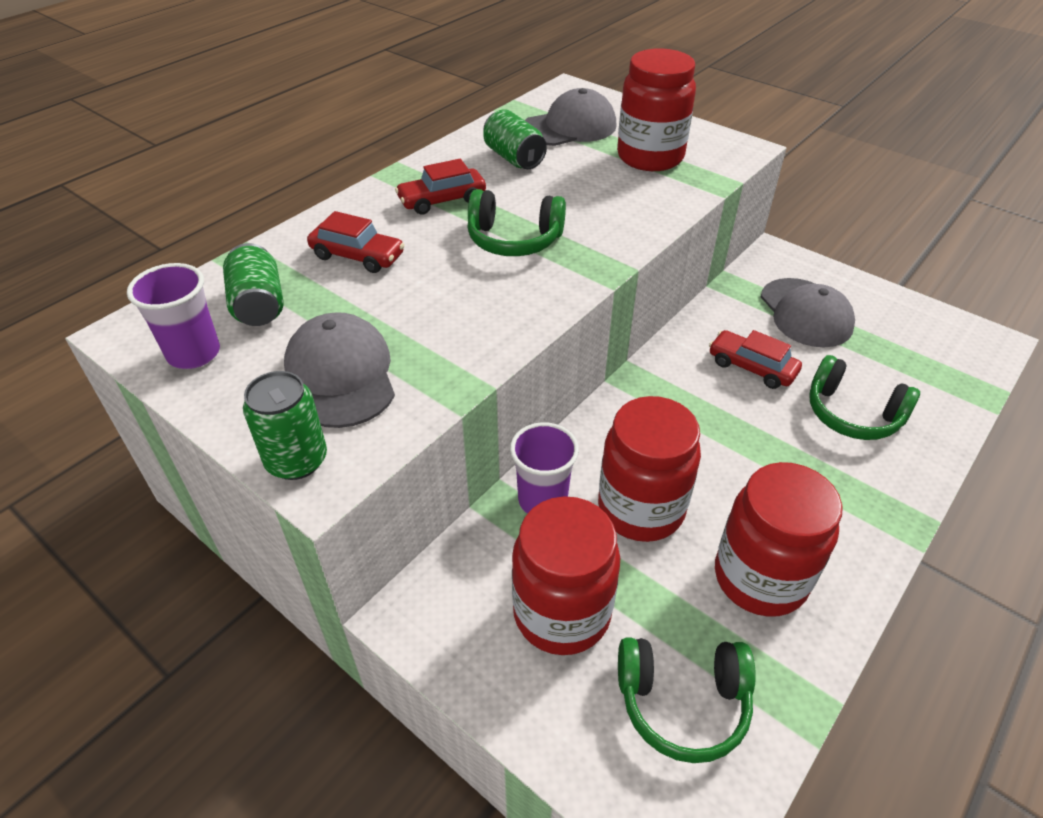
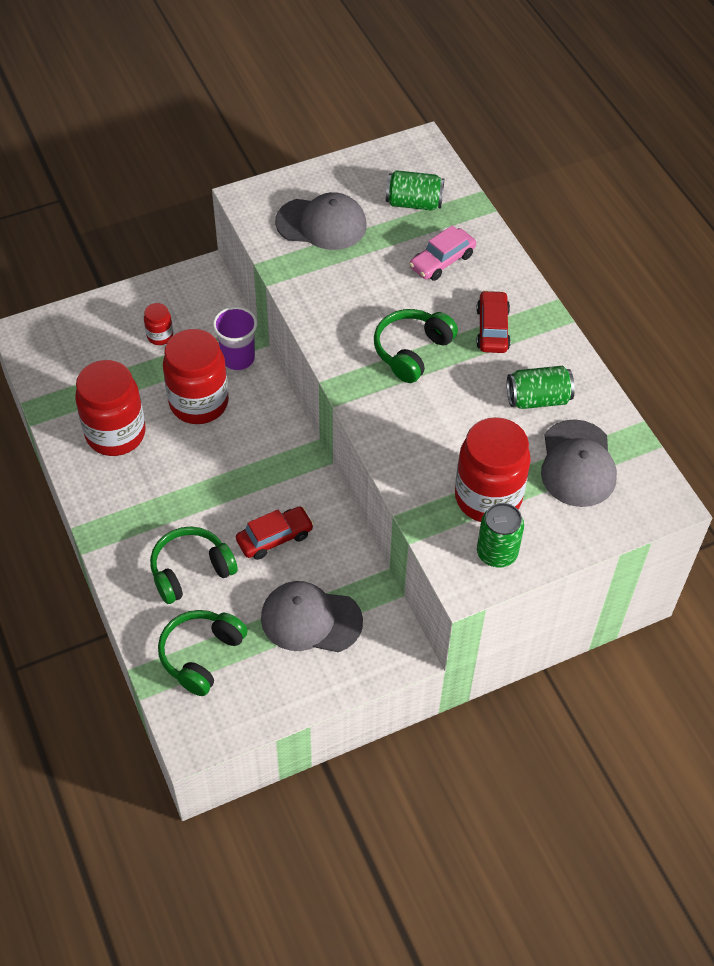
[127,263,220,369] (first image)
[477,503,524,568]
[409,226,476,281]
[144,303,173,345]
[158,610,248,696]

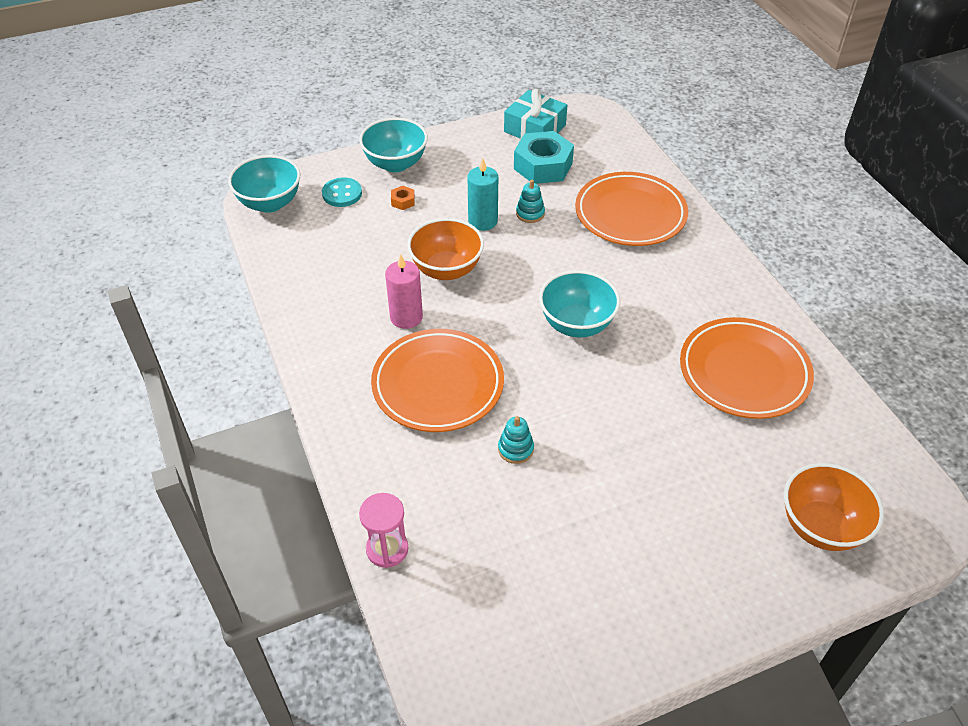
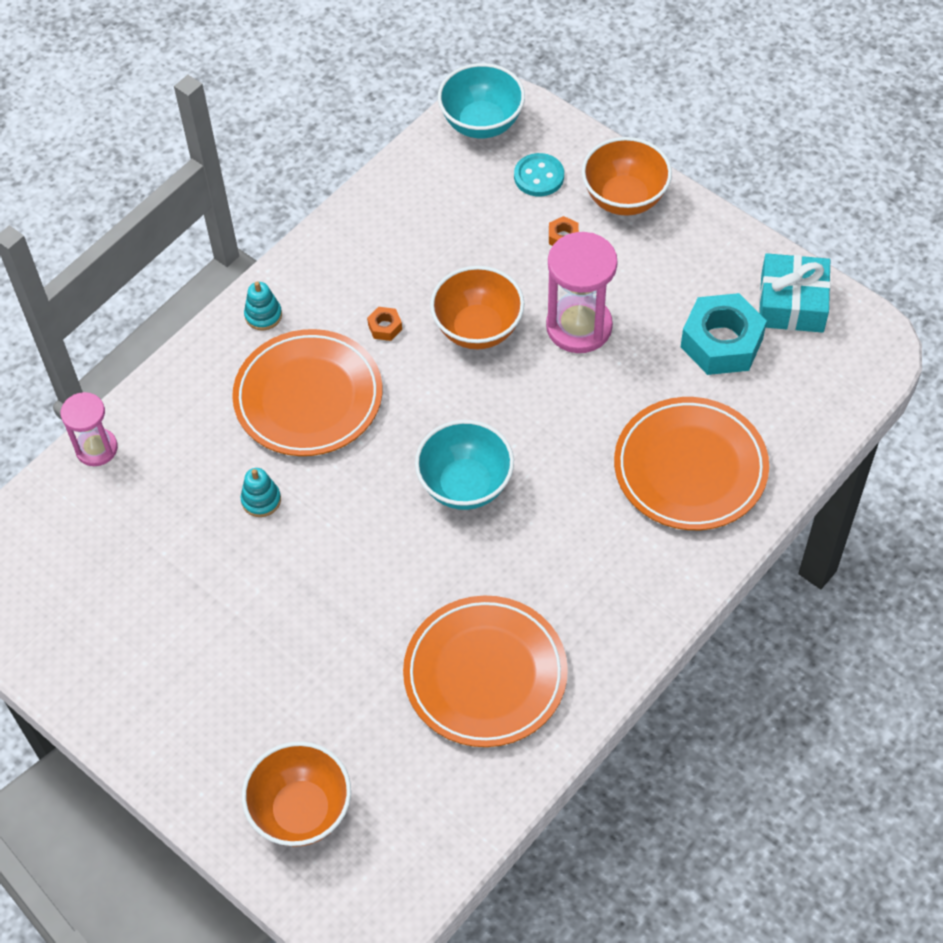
[582,137,672,216]
[367,307,402,341]
[546,232,618,353]
[244,281,282,330]

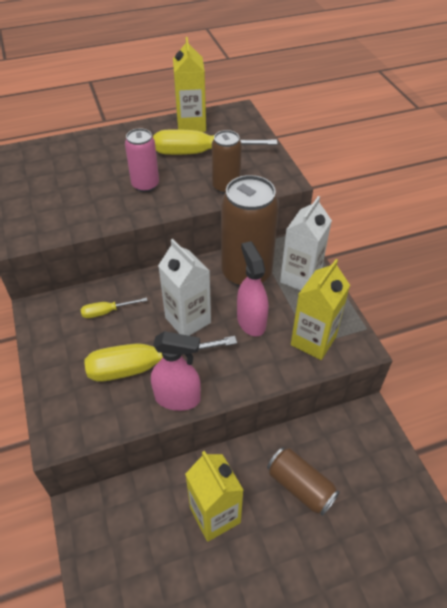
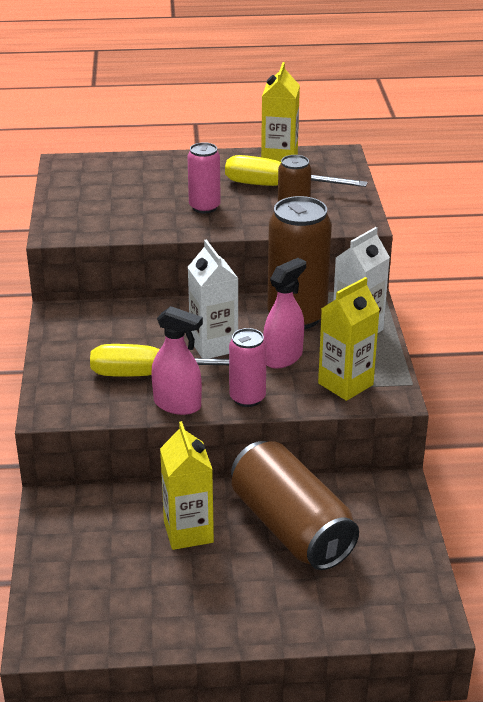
[81,298,148,318] (first image)
[263,258,306,369]
[231,441,359,570]
[229,328,267,407]

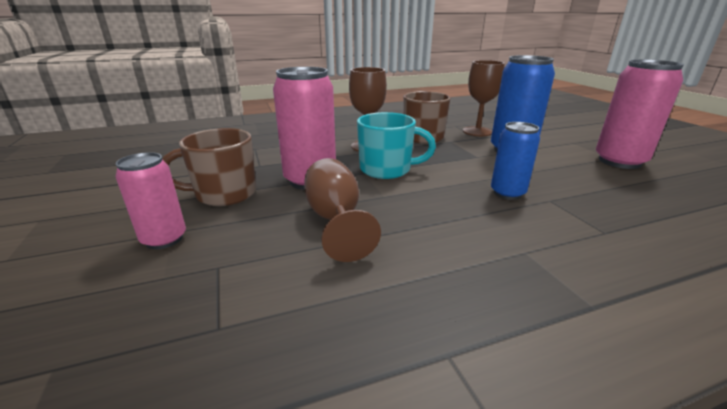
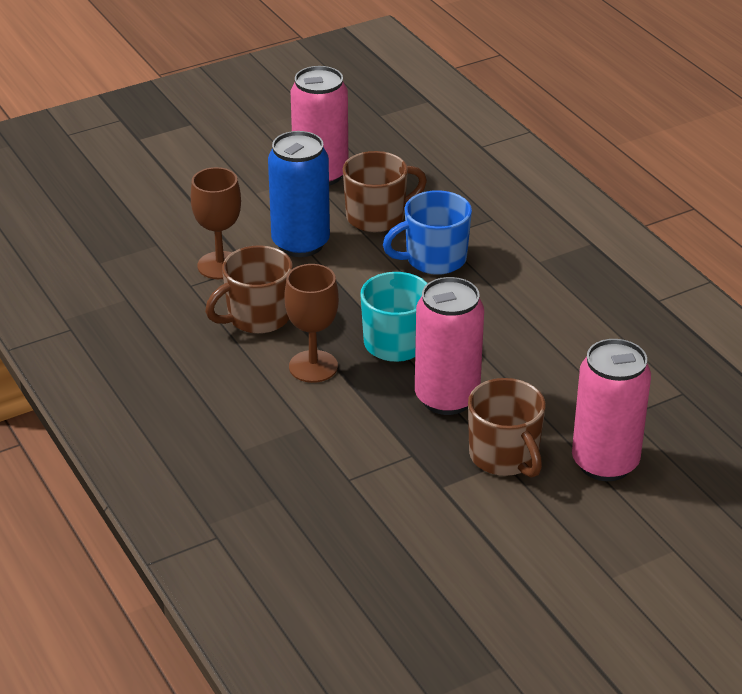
[572,339,651,481]
[304,158,381,262] (first image)
[383,190,472,275]
[343,151,427,232]

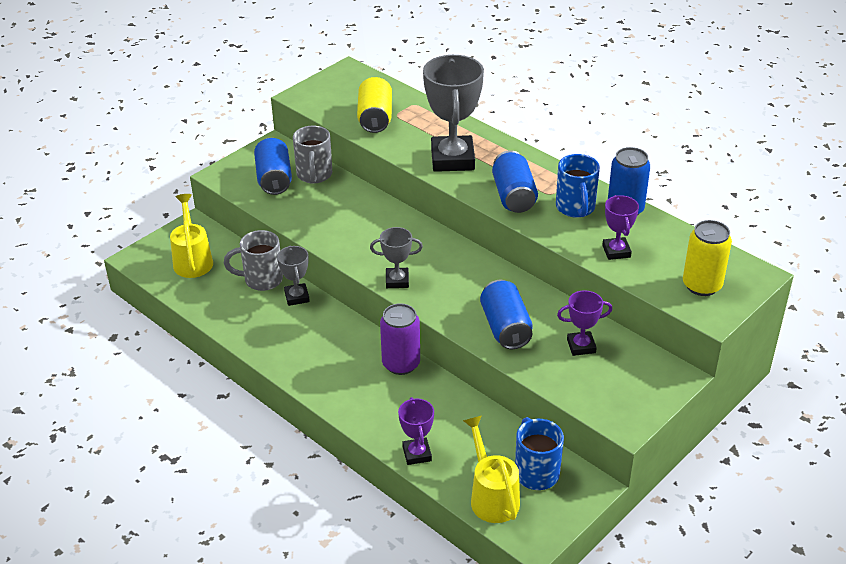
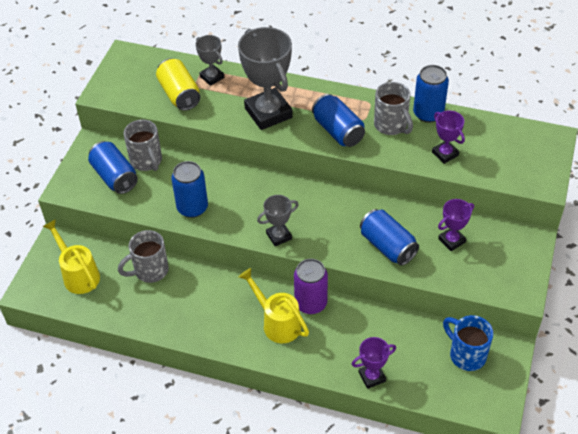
[196,35,224,86]
[352,337,396,389]
[239,268,309,343]
[374,82,413,135]
[683,220,732,296] (first image)
[171,161,208,218]

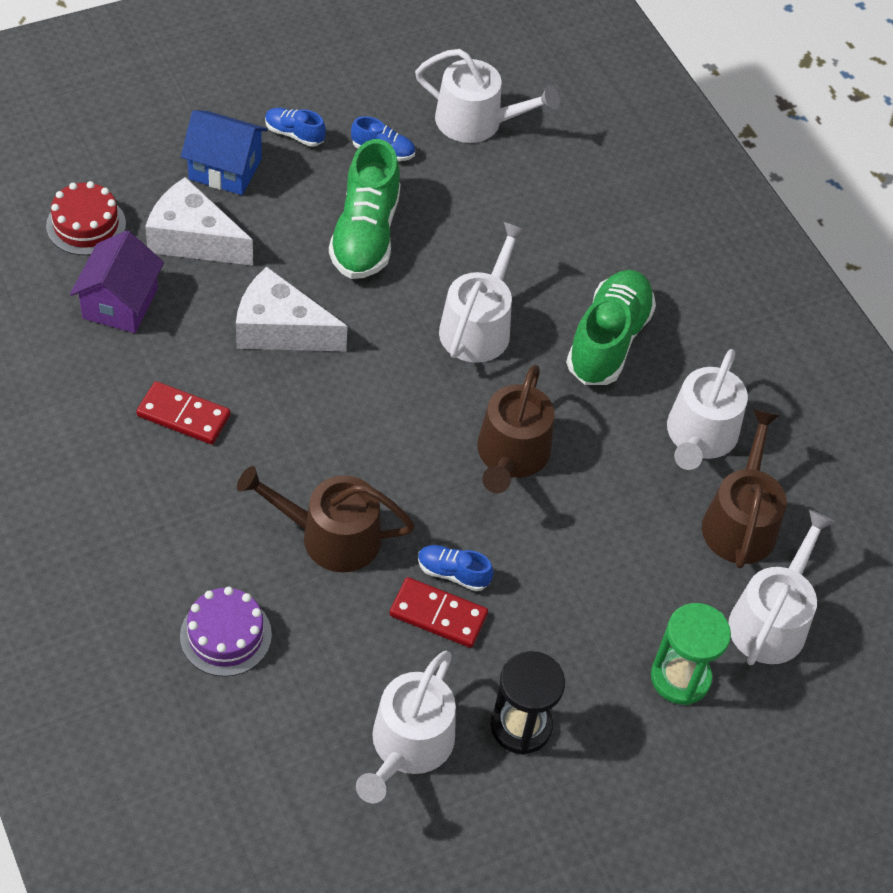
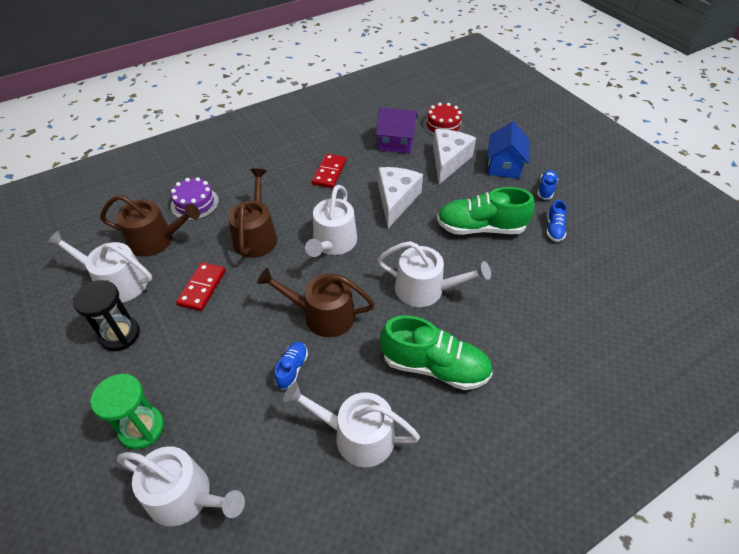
[305,185,357,257]
[274,342,308,390]
[100,195,200,257]

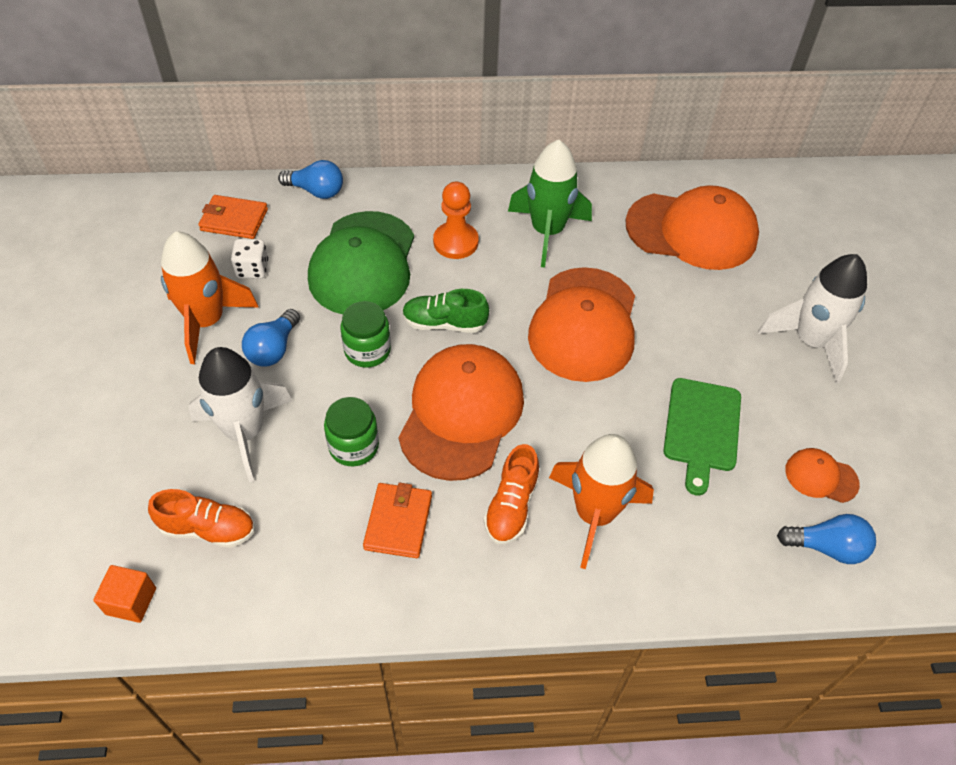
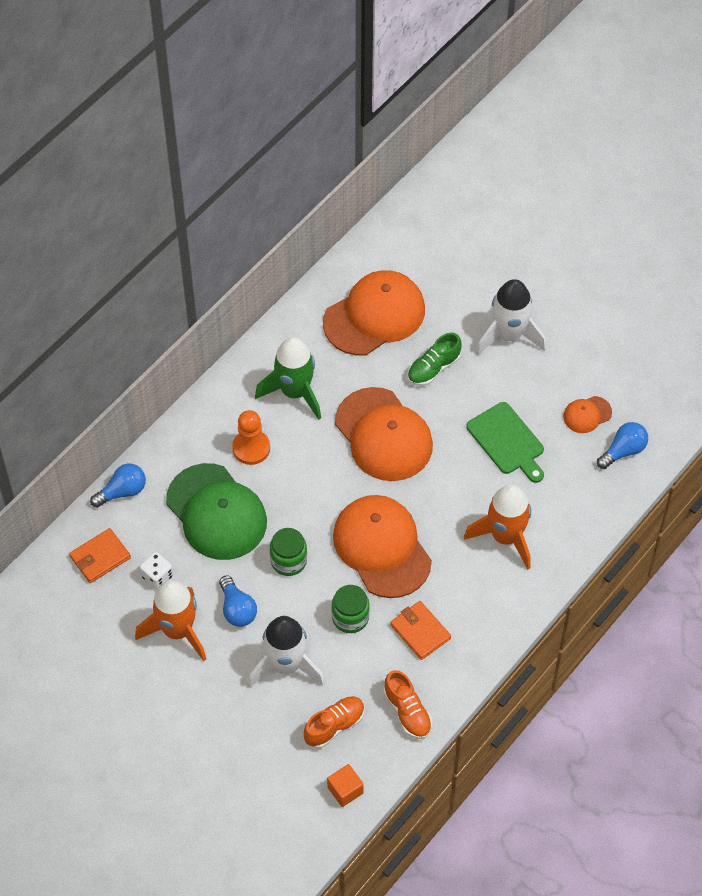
[407,333,462,386]
[384,670,432,739]

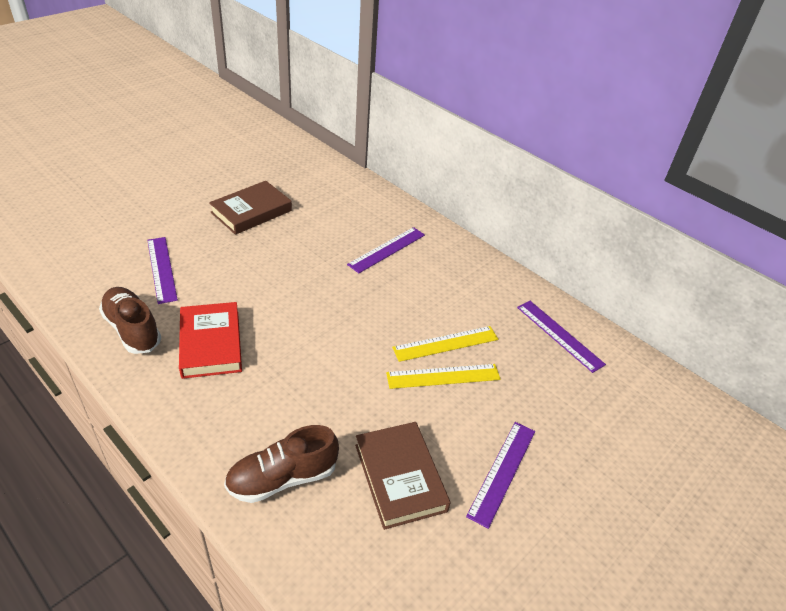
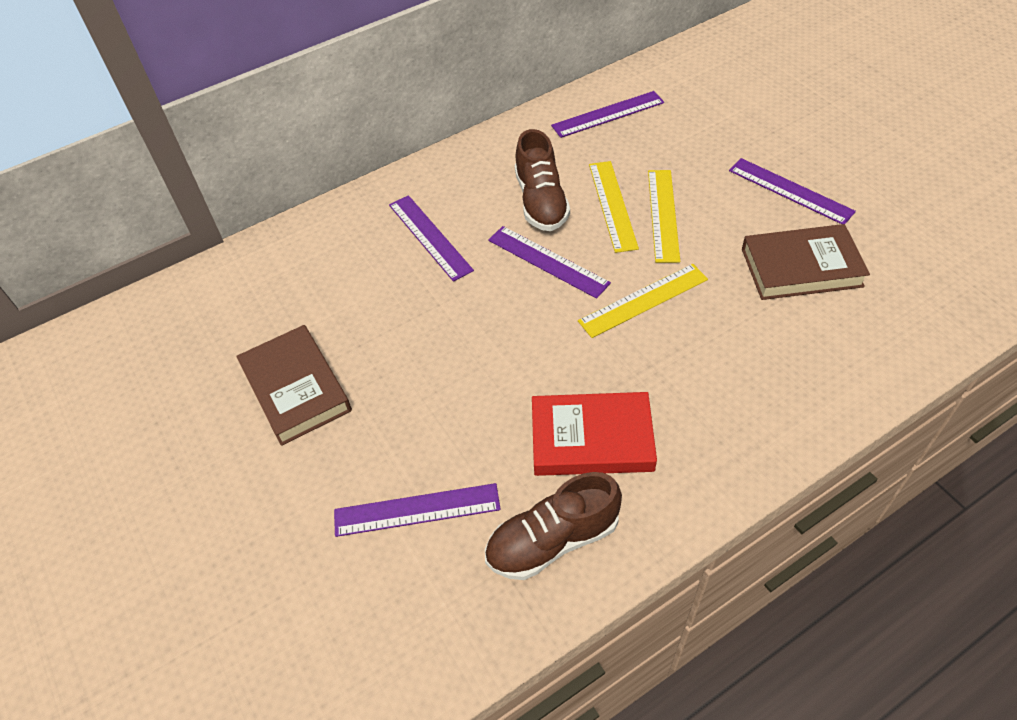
[515,129,570,231]
[488,226,611,299]
[578,264,708,338]

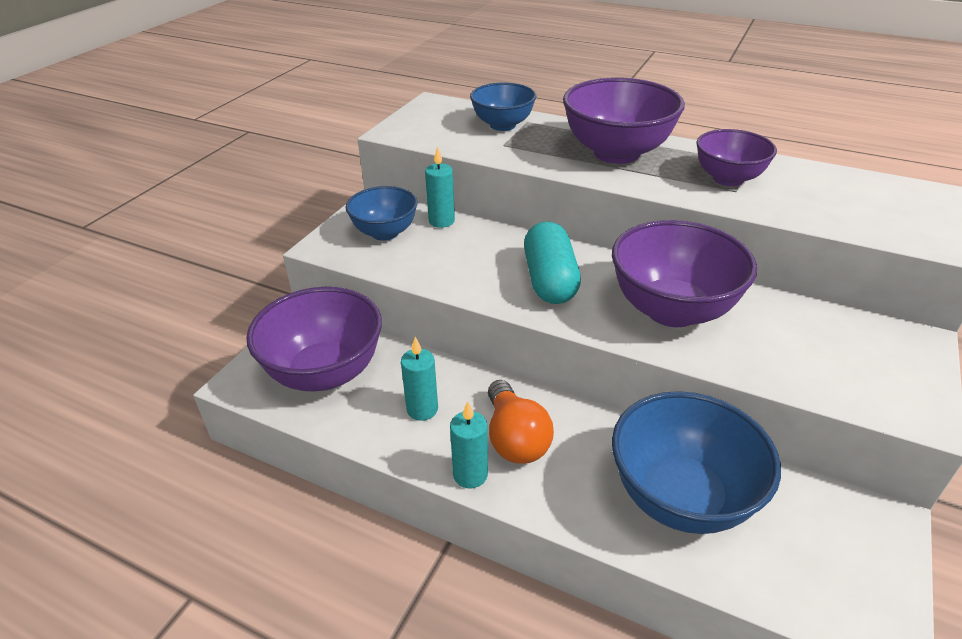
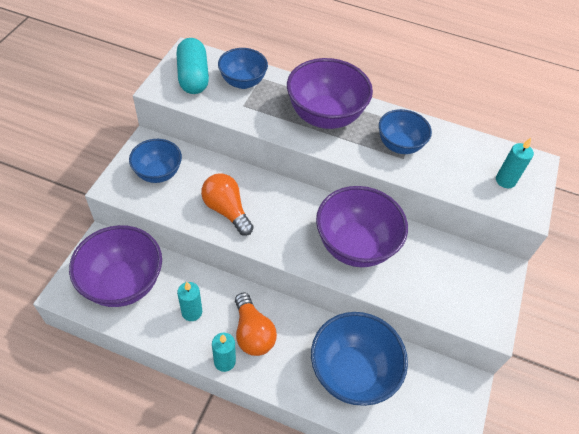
[496,138,534,188]
[177,38,209,94]
[379,109,432,154]
[201,174,254,236]

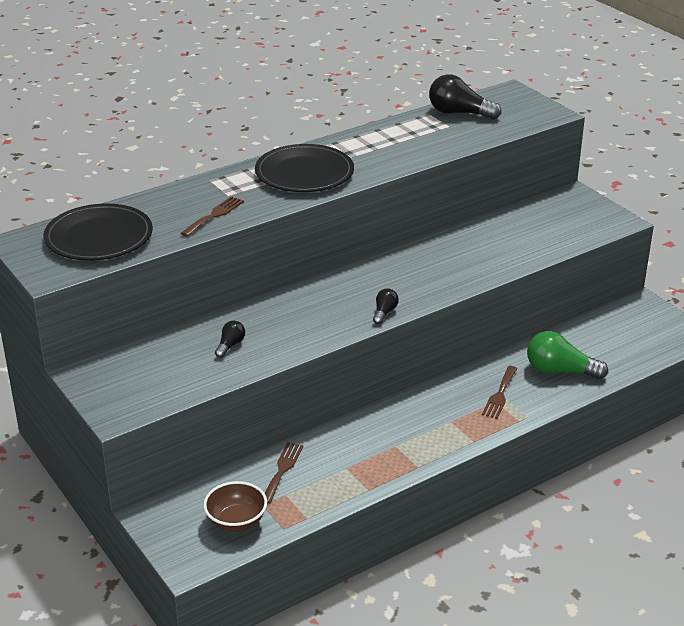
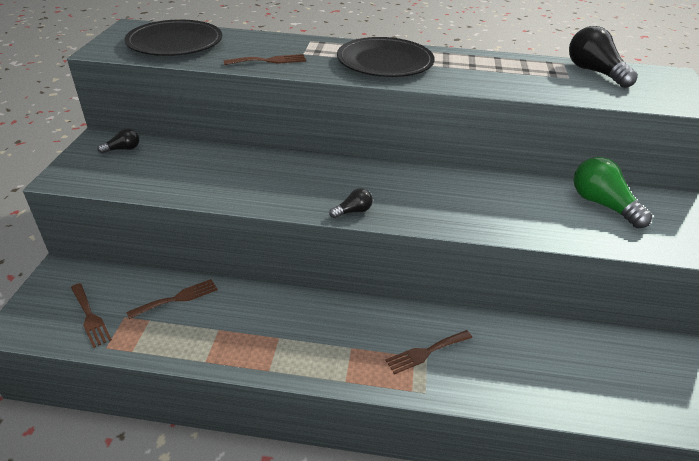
[71,283,112,348]
[97,128,139,154]
[574,157,652,228]

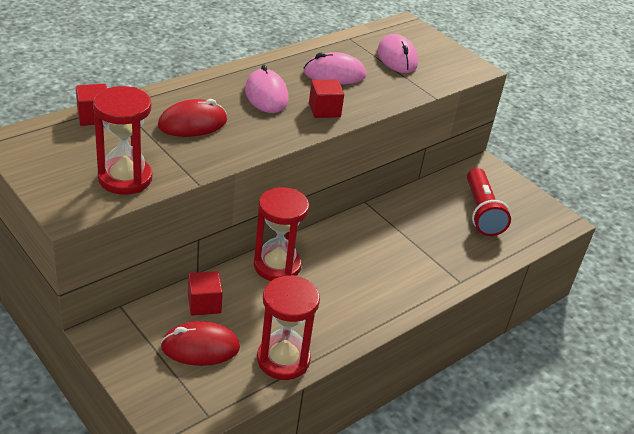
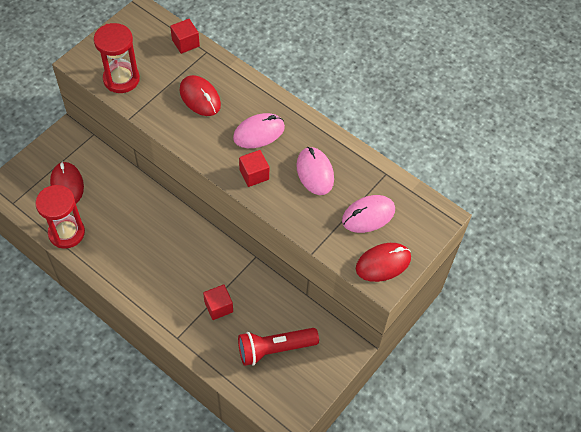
[203,284,233,320]
[254,187,309,281] (first image)
[356,243,411,282]

